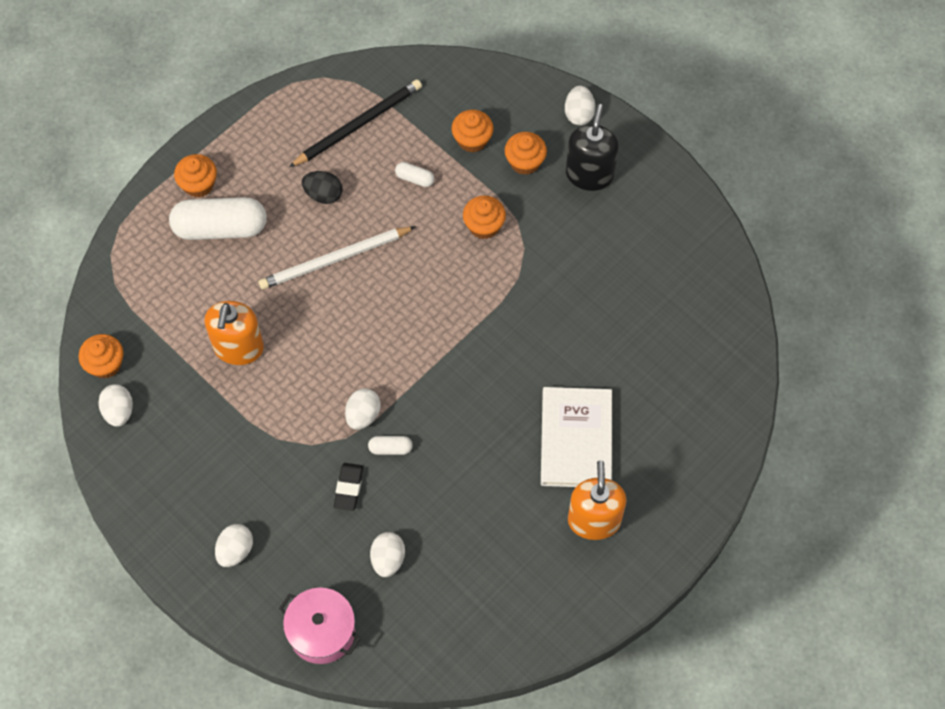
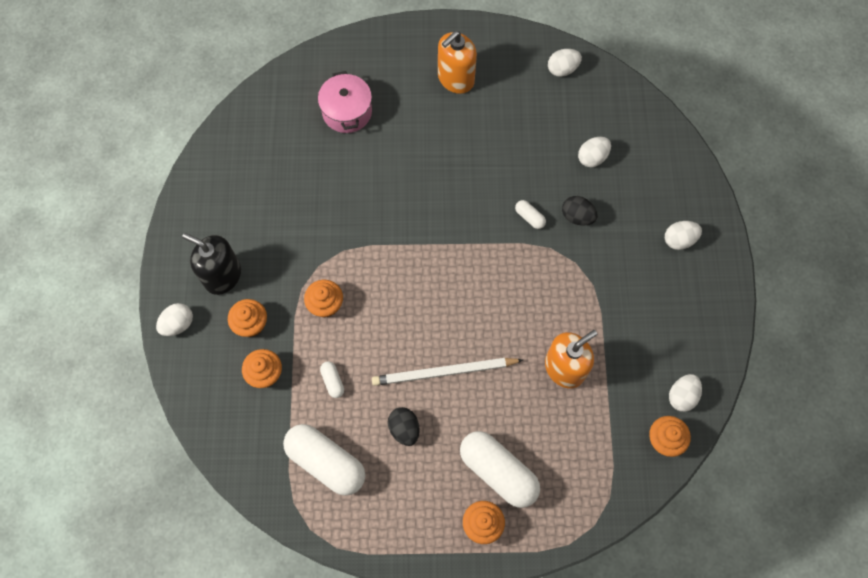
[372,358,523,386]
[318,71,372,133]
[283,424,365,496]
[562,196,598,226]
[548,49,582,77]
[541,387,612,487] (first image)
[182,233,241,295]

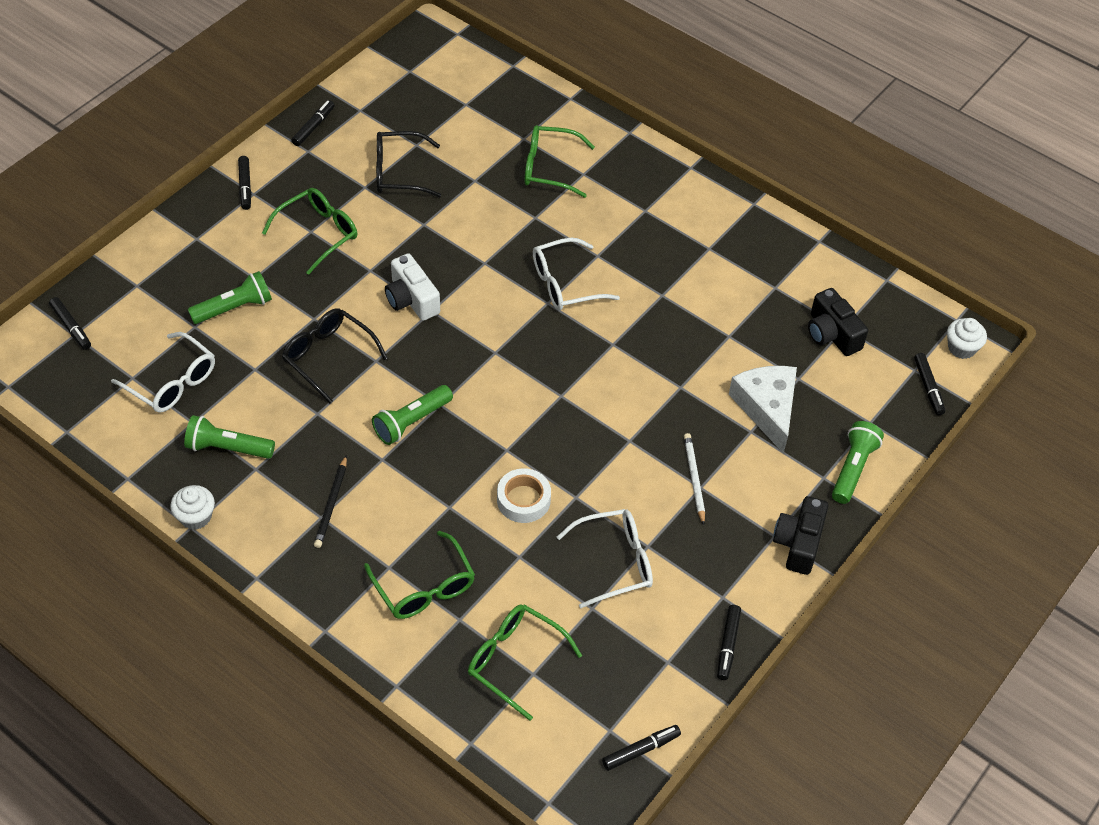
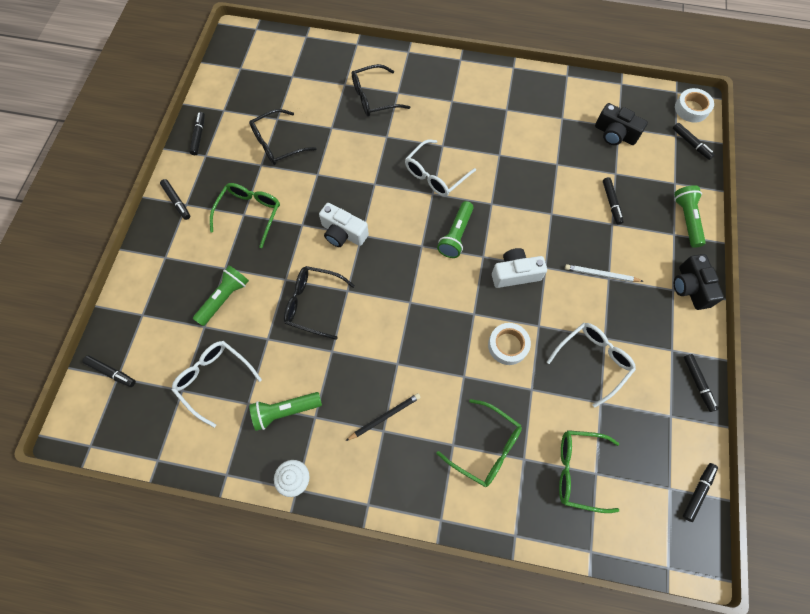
[172,341,262,428]
[346,393,421,441]
[437,201,474,258]
[352,64,410,117]
[565,264,643,282]
[603,177,624,225]
[675,88,714,123]
[492,248,547,288]

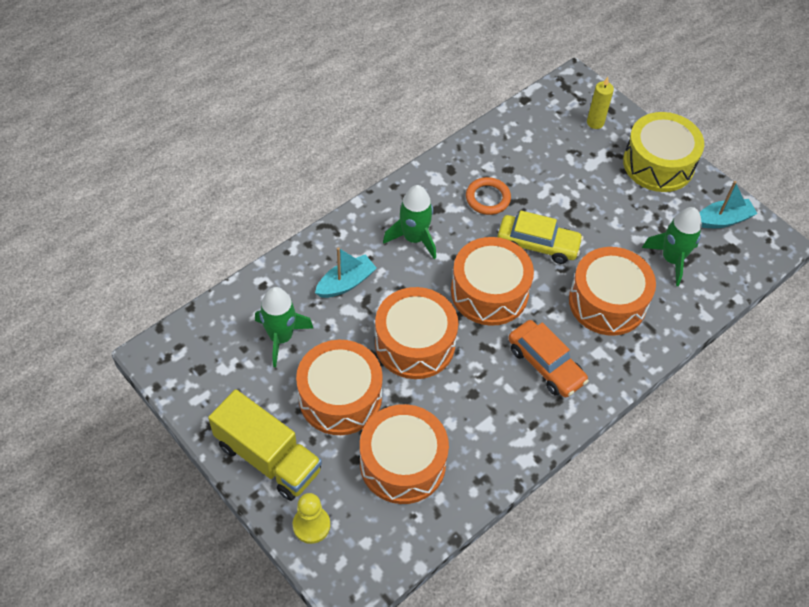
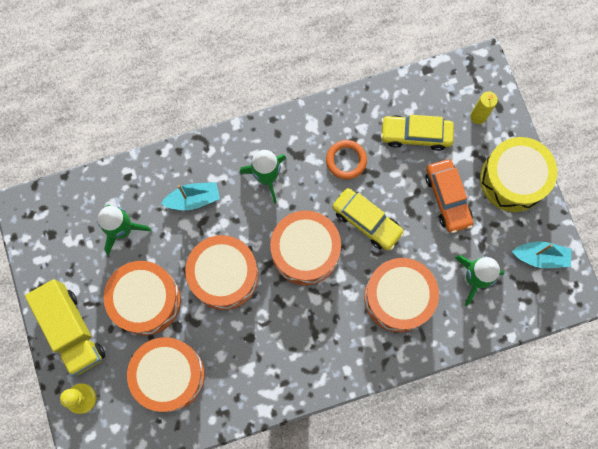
[426,159,473,233]
[380,115,454,151]

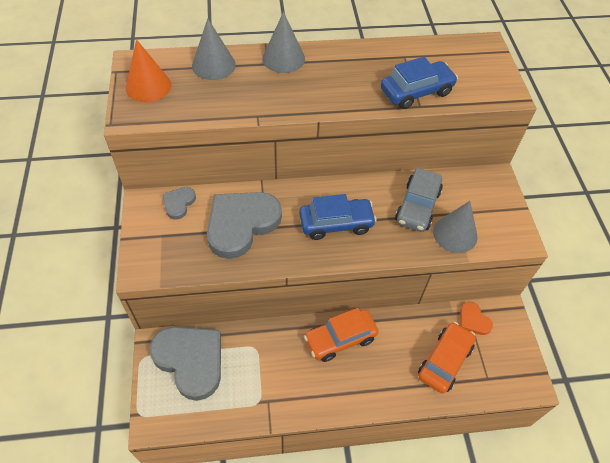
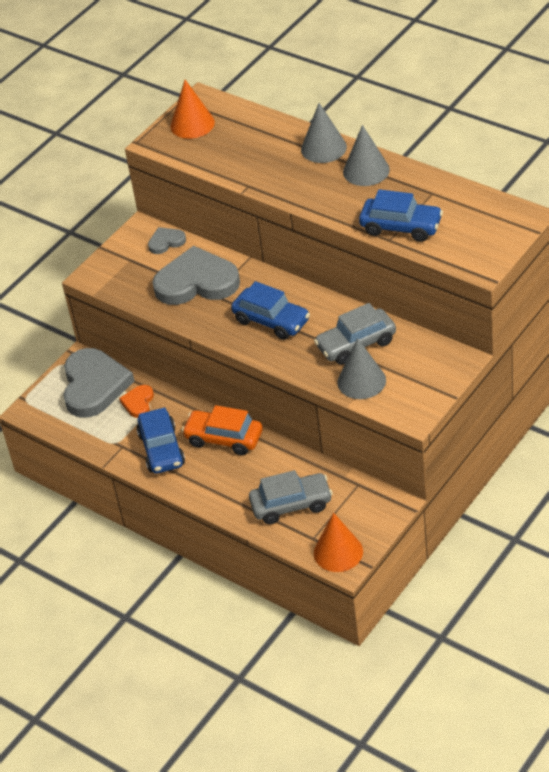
[343,125,390,186]
[249,470,333,524]
[119,385,154,418]
[136,407,185,474]
[314,513,363,572]

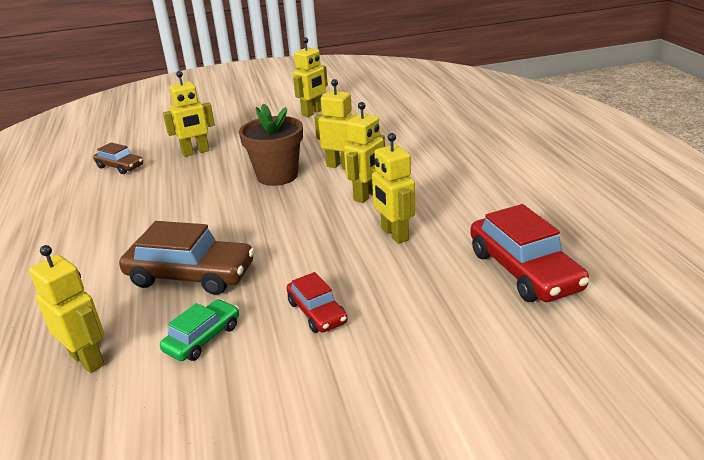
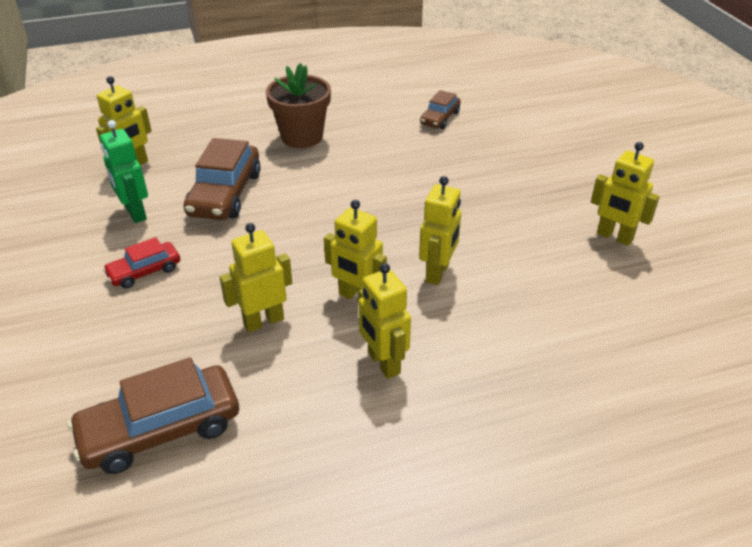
[100,120,148,223]
[359,263,411,379]
[266,63,331,148]
[68,357,239,474]

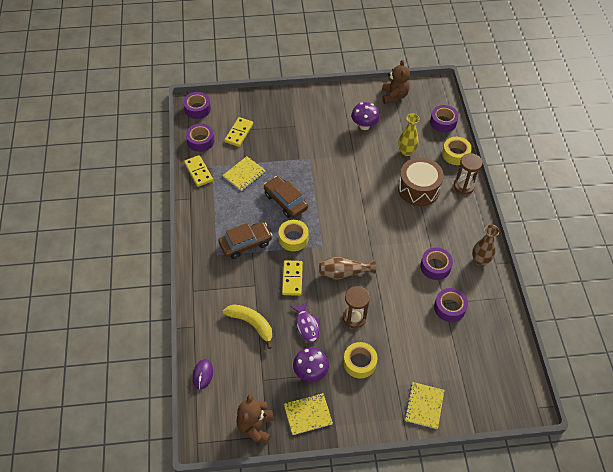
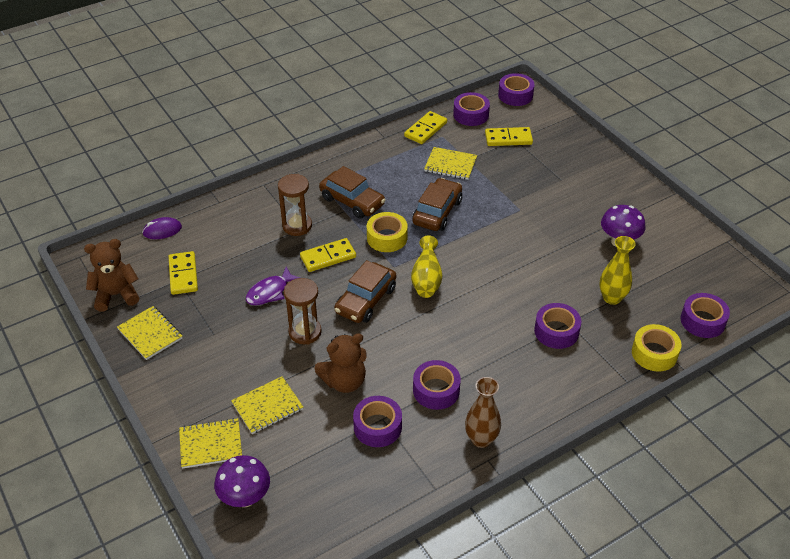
[223,305,272,349] (first image)
[214,455,270,507]
[334,260,396,323]
[343,342,377,379] (first image)
[314,333,367,393]
[534,303,581,349]
[278,174,312,236]
[168,251,198,295]
[231,376,303,434]
[411,235,442,298]

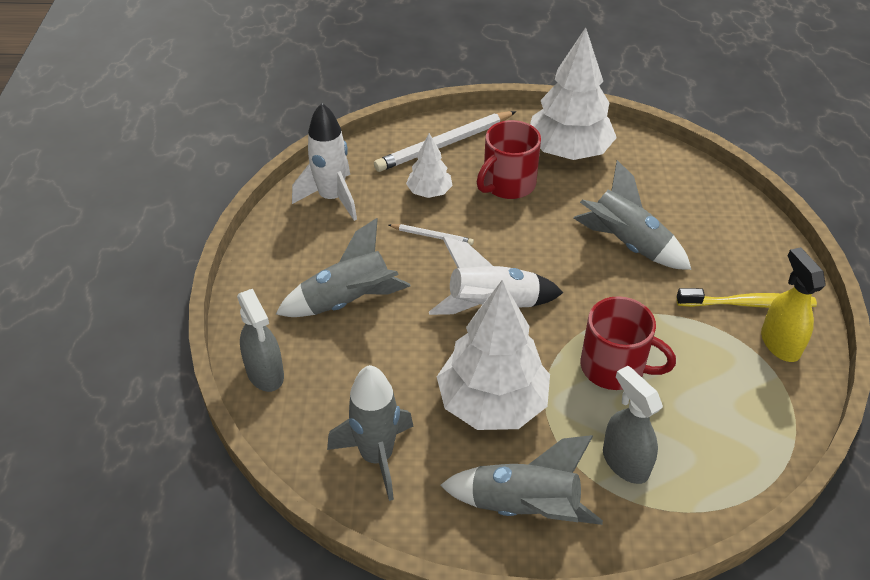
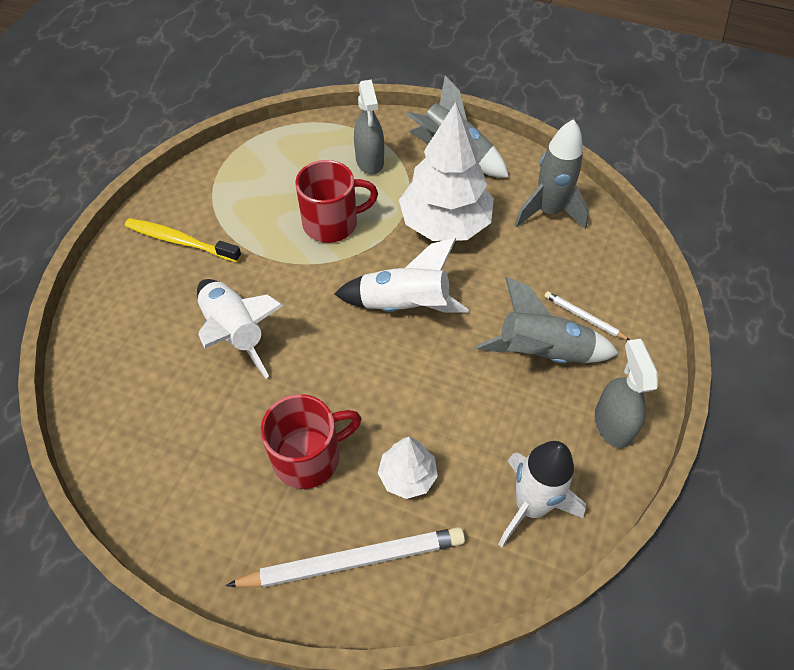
[595,339,658,448]
[544,291,630,340]
[530,28,617,160] (first image)
[197,279,284,378]
[295,160,378,243]
[761,247,826,362] (first image)

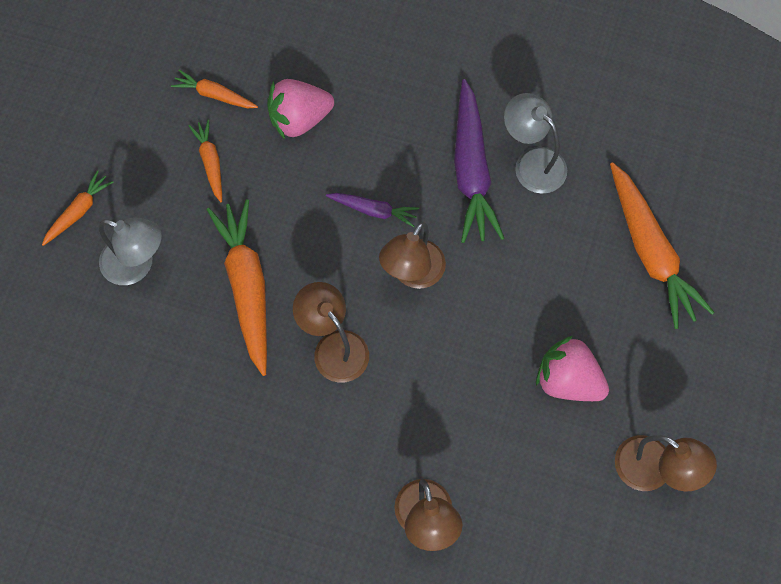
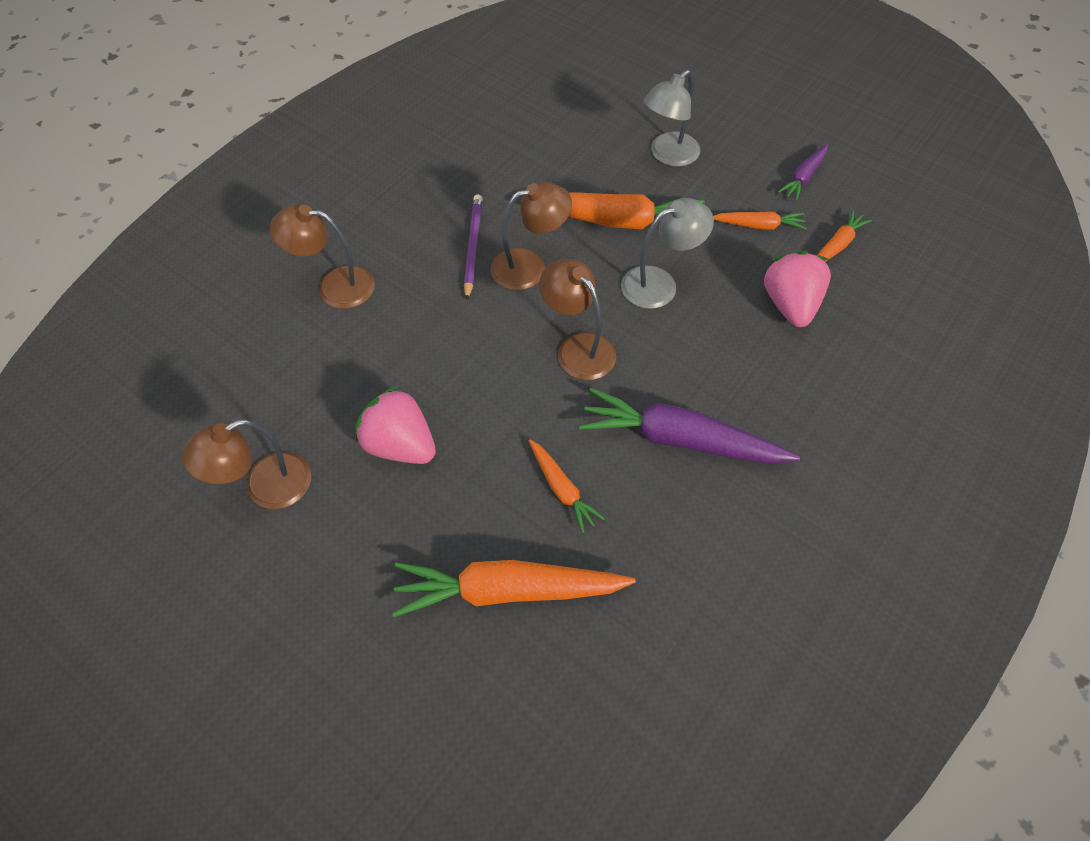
[529,439,605,533]
[778,144,828,201]
[621,198,714,309]
[355,386,436,464]
[464,195,483,300]

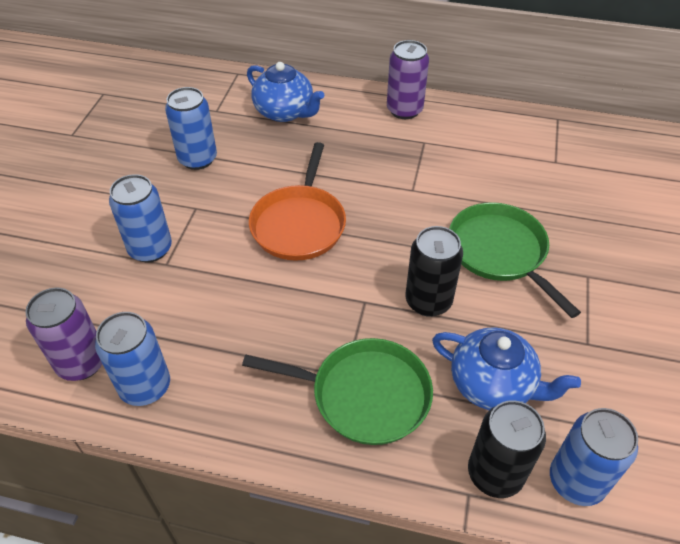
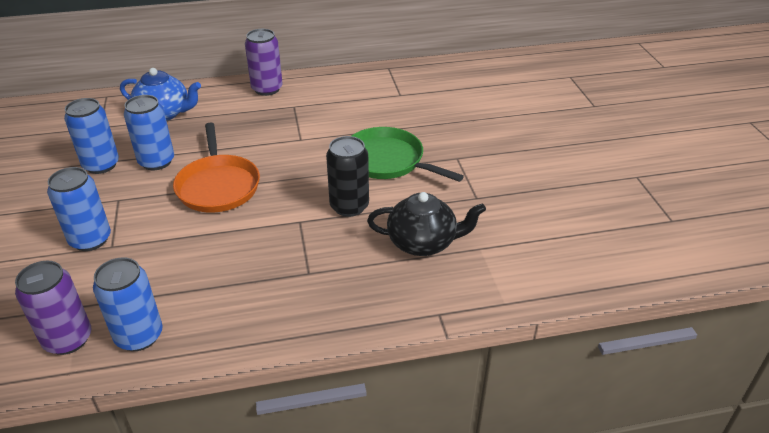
[242,338,433,445] (first image)
[367,192,486,256]
[468,400,546,498] (first image)
[124,95,174,170]

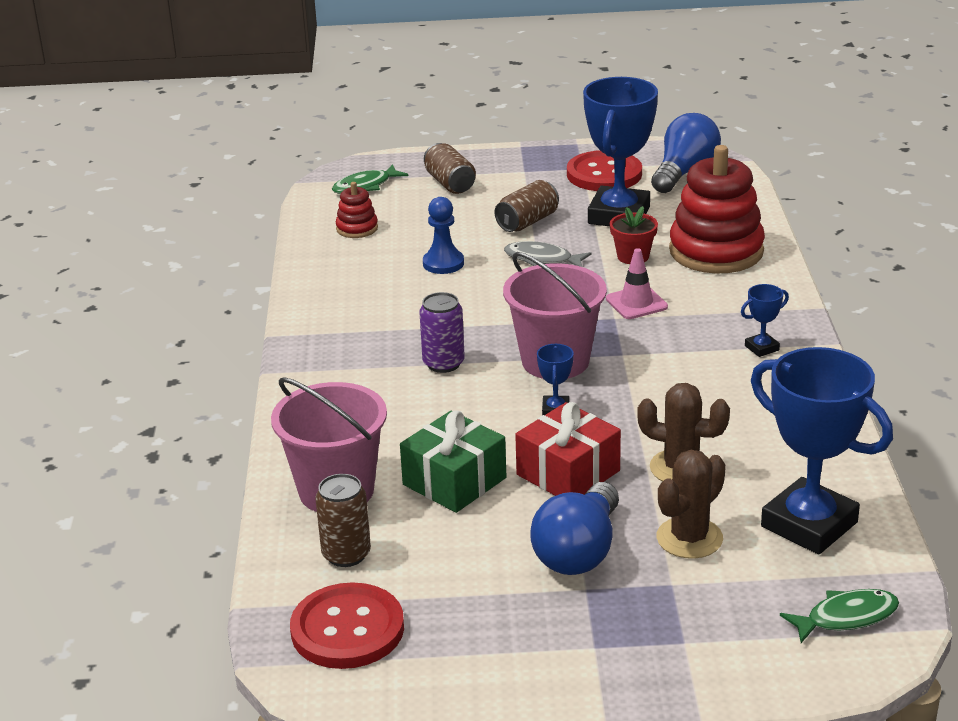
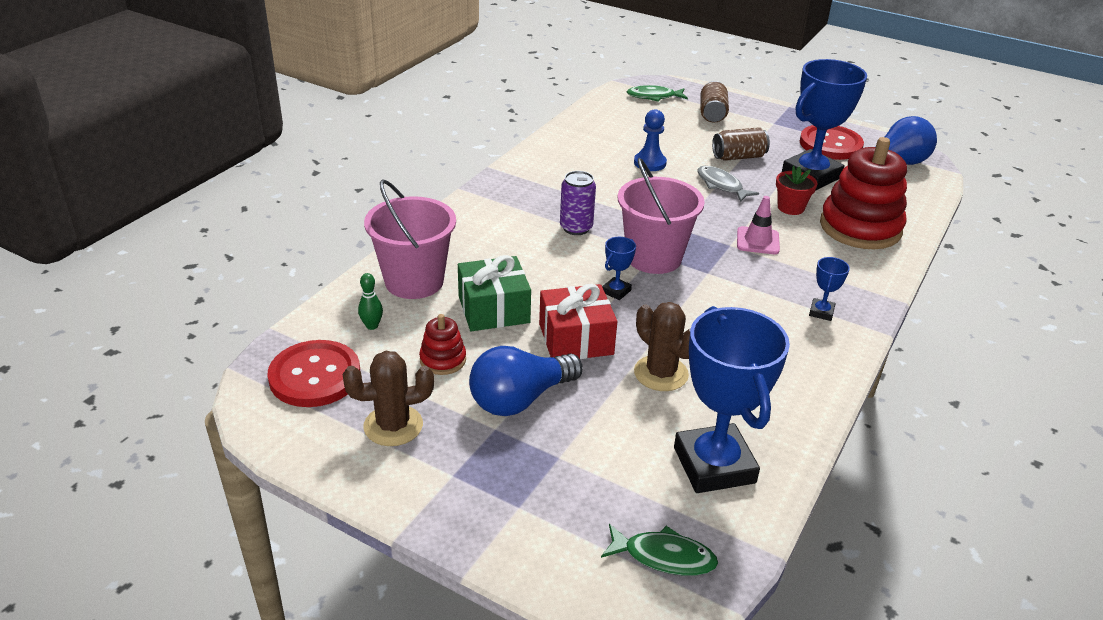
[358,273,383,330]
[419,314,466,375]
[343,351,434,446]
[809,257,850,321]

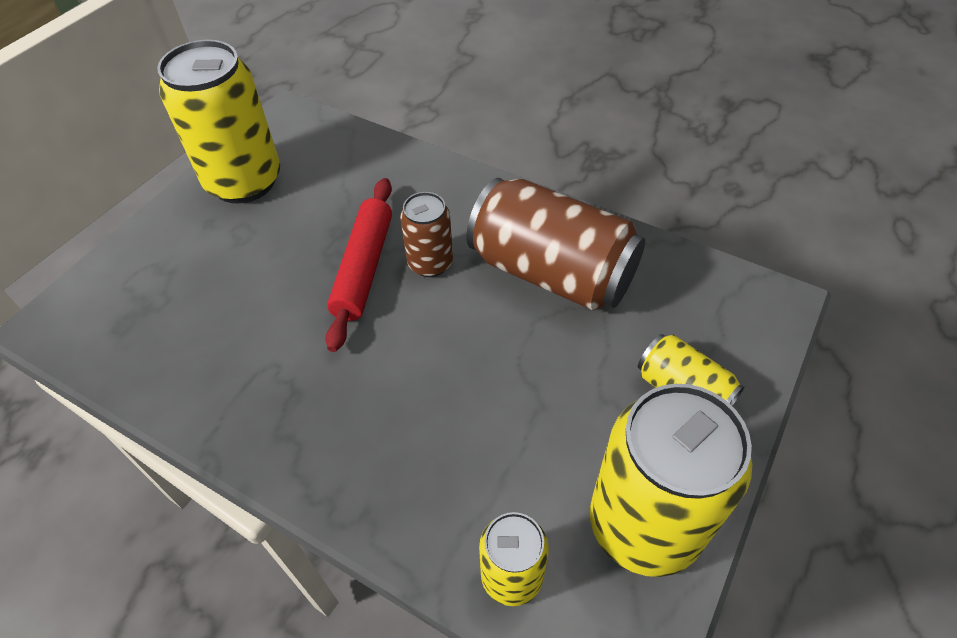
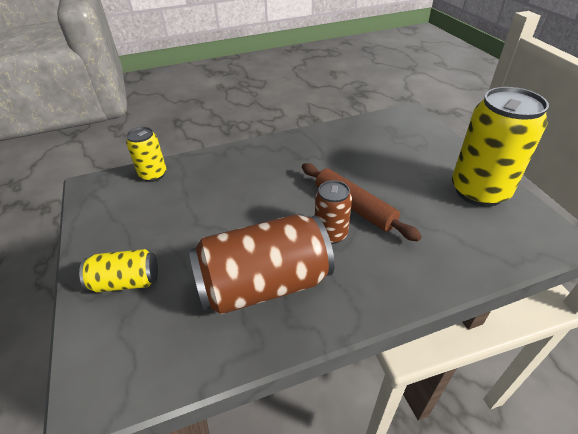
[302,163,422,241]
[590,384,752,577] (first image)

